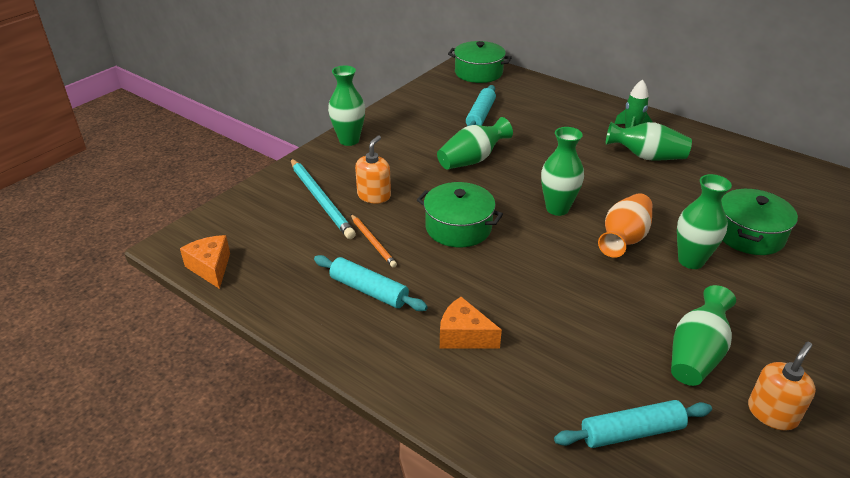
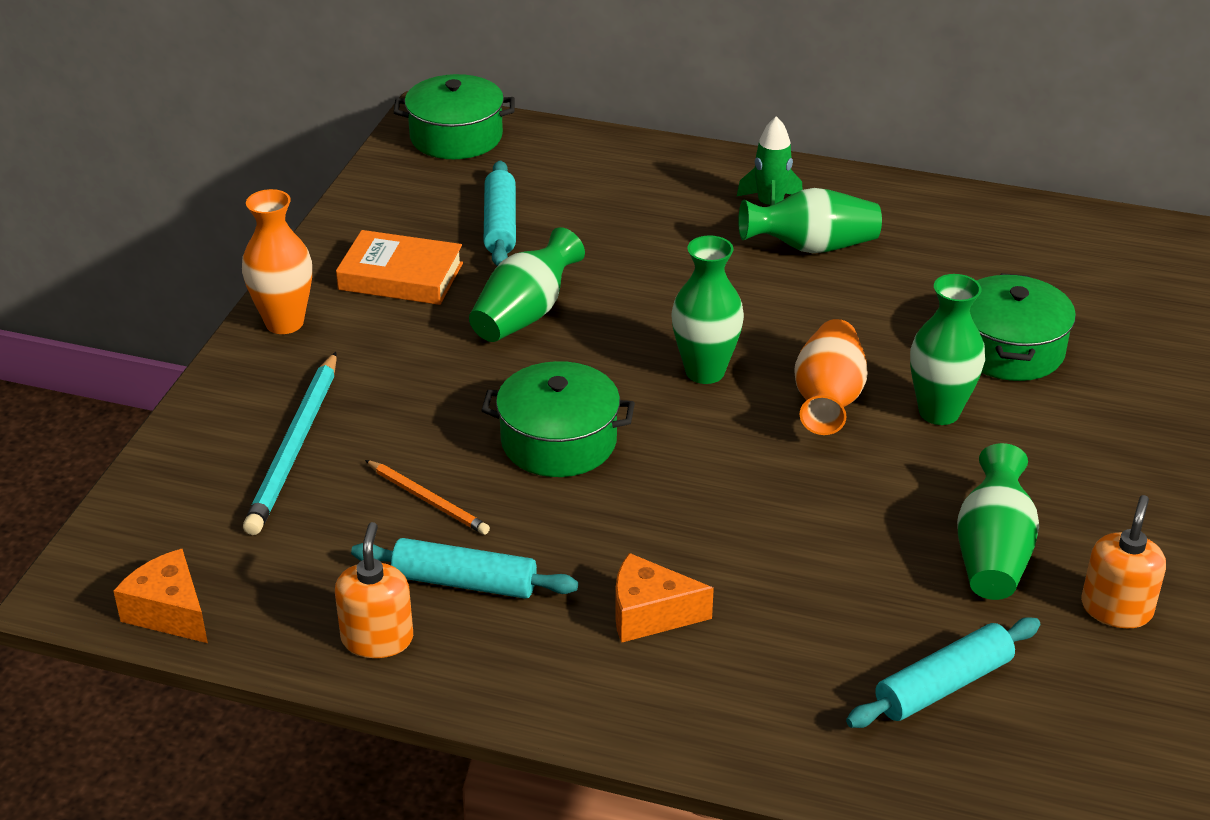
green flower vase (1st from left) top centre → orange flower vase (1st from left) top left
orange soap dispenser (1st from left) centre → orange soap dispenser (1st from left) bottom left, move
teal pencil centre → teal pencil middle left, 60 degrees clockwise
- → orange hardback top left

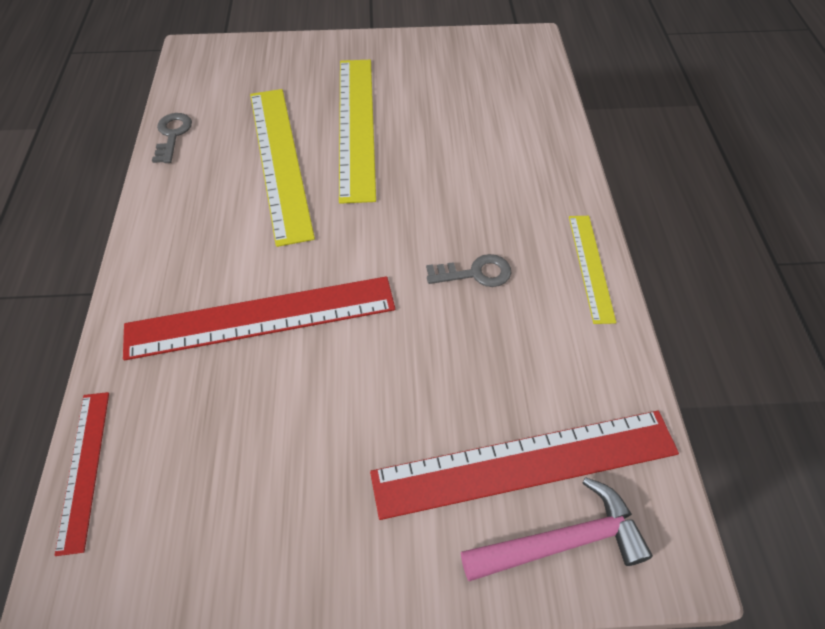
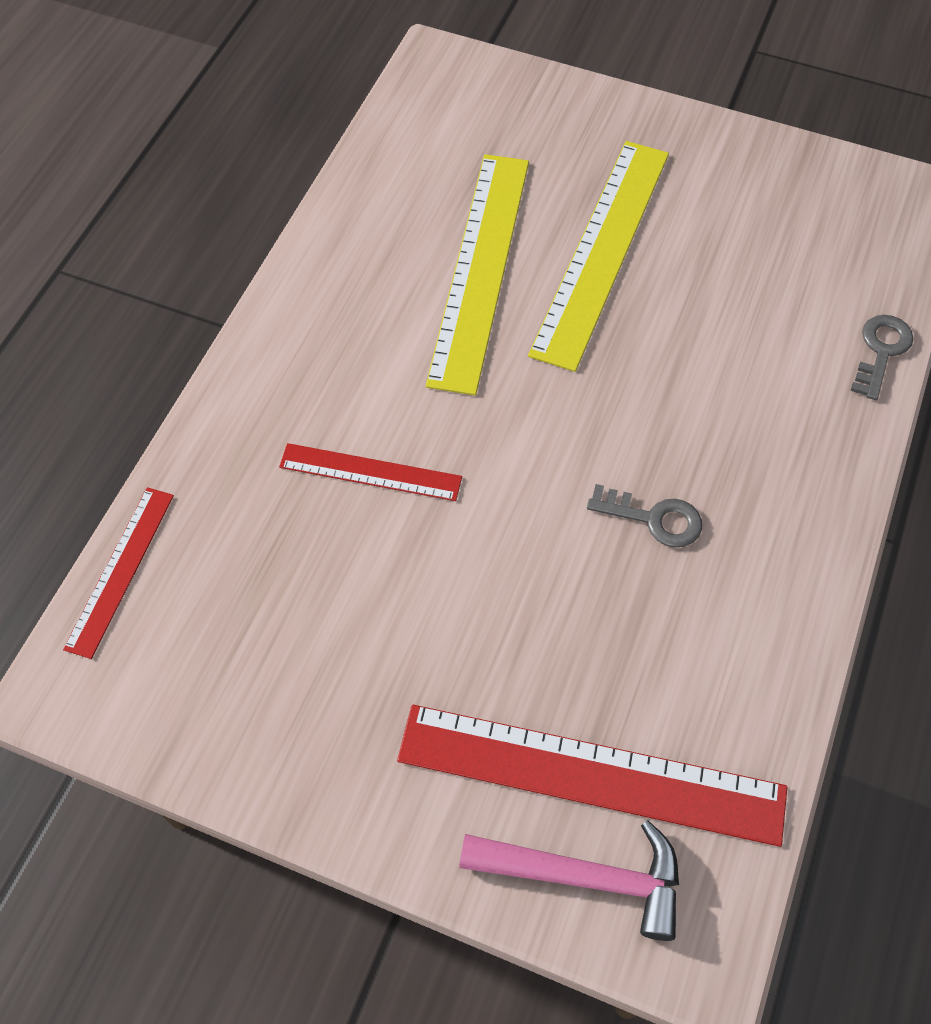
ash-grey door key (1st from left in the first image) top left → ash-grey door key (2nd from left) middle right, move
bright yellow measuring stick (3rd from left) middle right → -
crimson measuring stick (2nd from left) middle left → crimson measuring stick (2nd from left) centre, x0.54

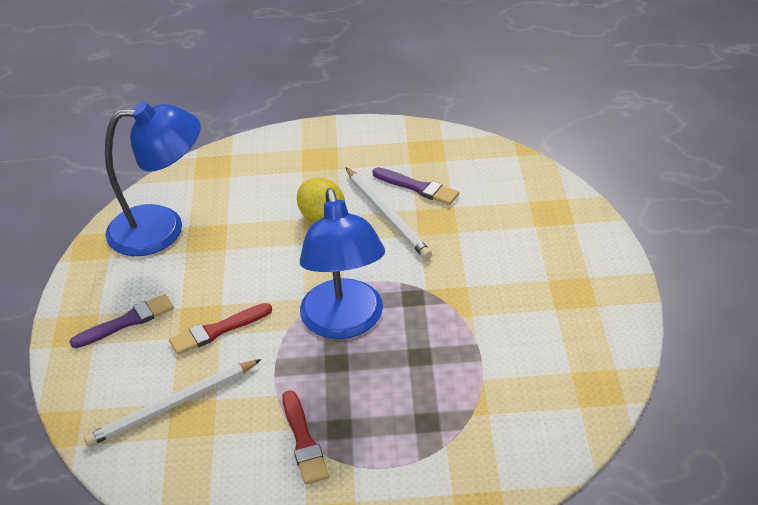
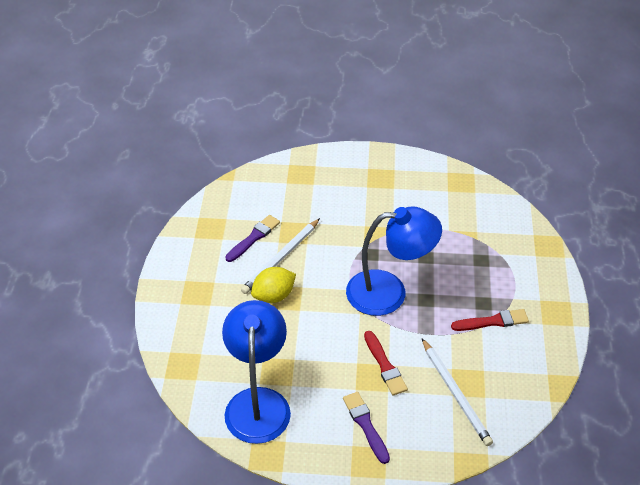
snow-white pencil (2nd from left in the first image) centre → snow-white pencil (1st from left) centre, 150 degrees clockwise

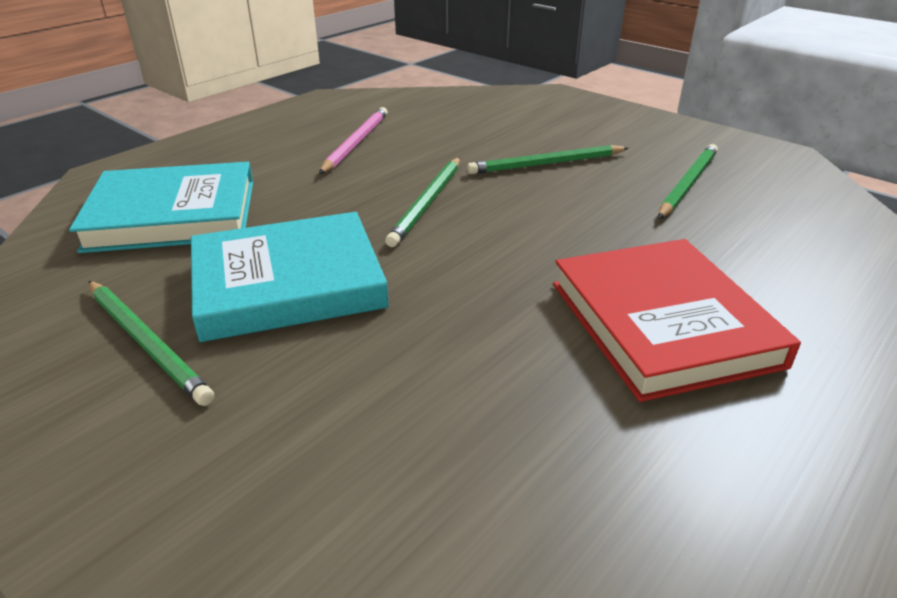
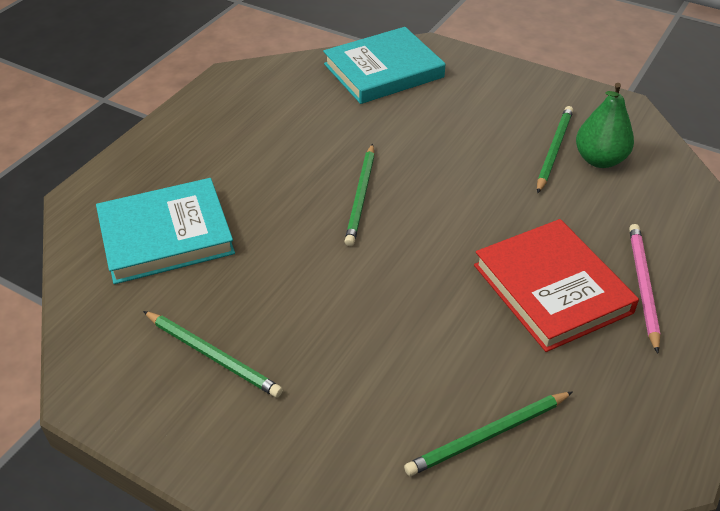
pink pencil top centre → pink pencil middle right, move
green pencil (3rd from left) top centre → green pencil (3rd from left) bottom right, move
teal hardback (2nd from left) middle left → teal hardback (2nd from left) top centre, move
- → green pear fruit top right

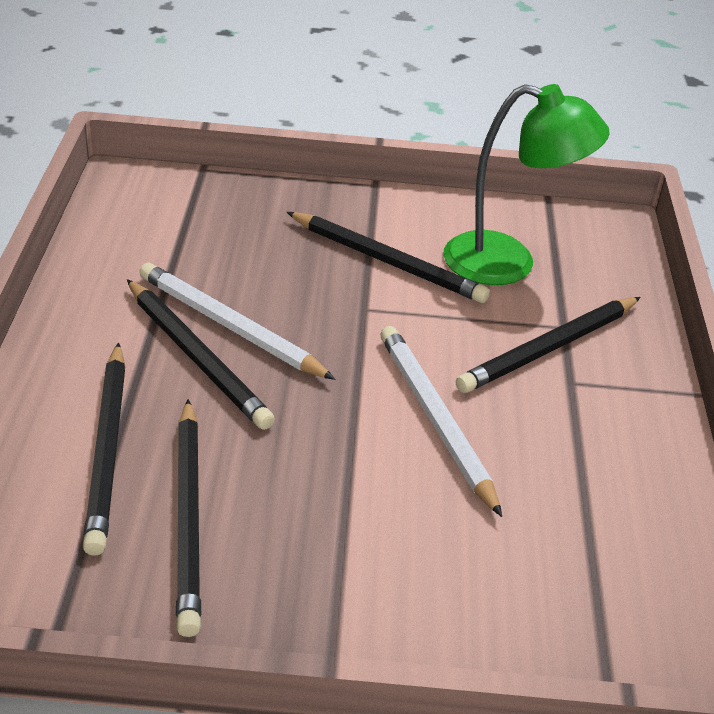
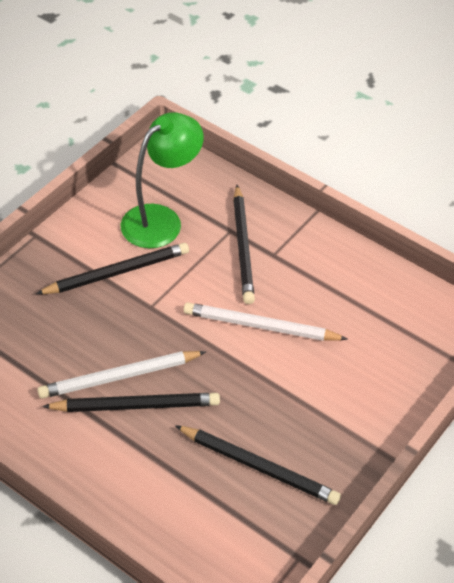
ebony pencil (1st from left) middle left → -

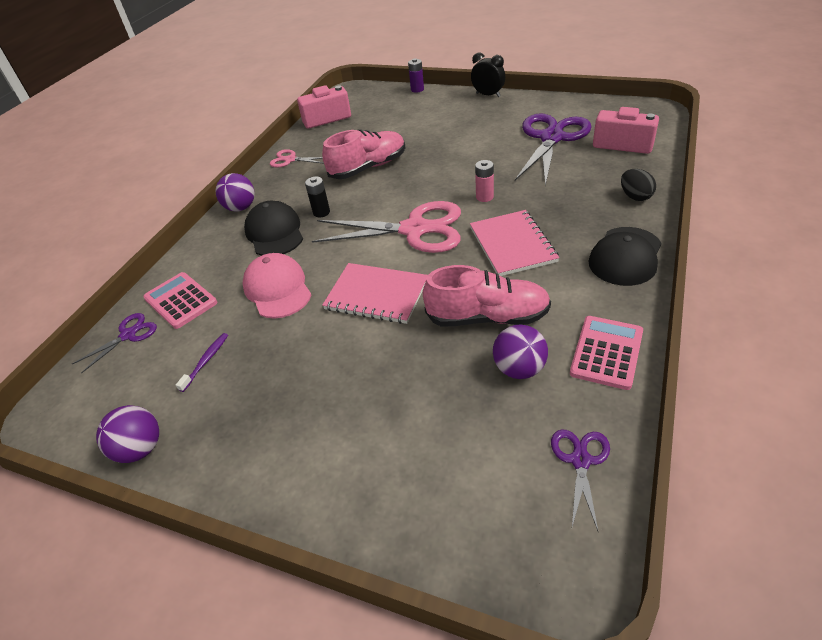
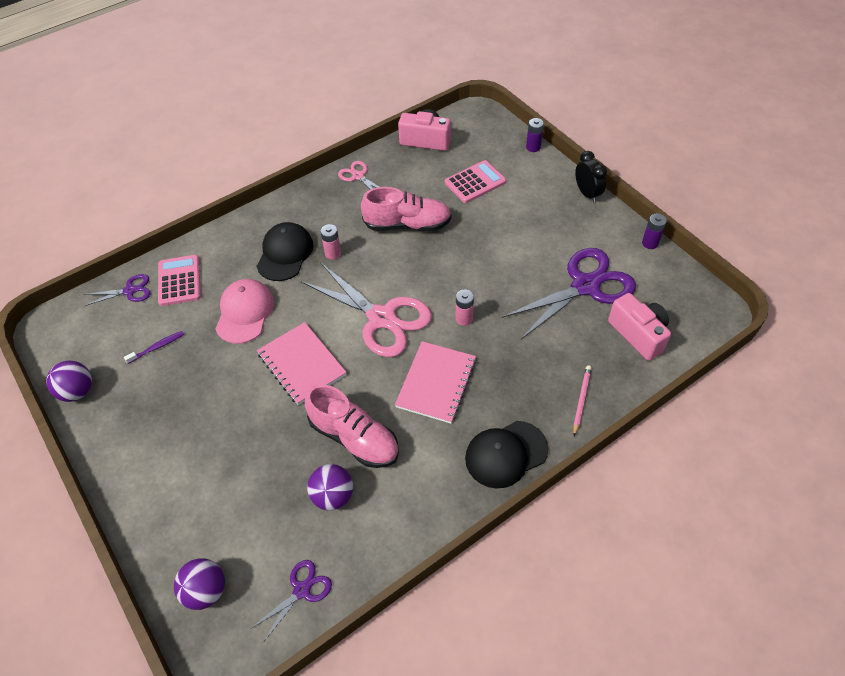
ebony egg shape top right → pink pencil middle right
violet ball (2nd from left) top left → violet ball (2nd from left) bottom left, move
ebony battery top centre → pink battery (1st from left) centre
pink adding machine (2nd from left) middle right → pink adding machine (2nd from left) top centre, move
- → violet battery (2nd from left) middle right

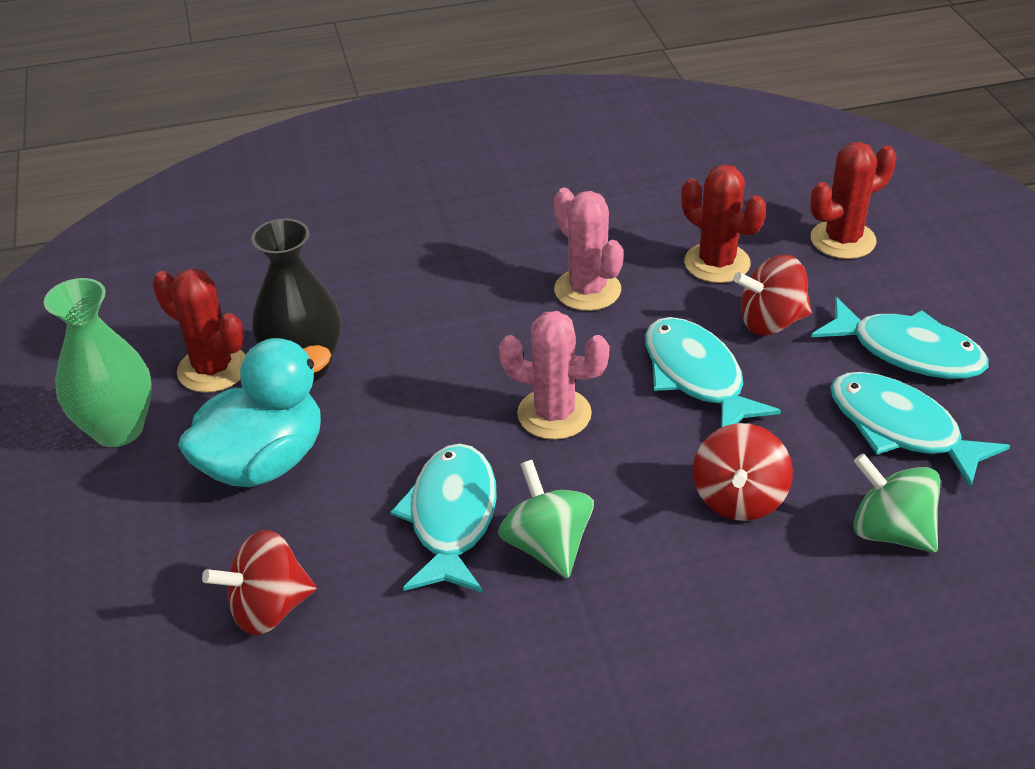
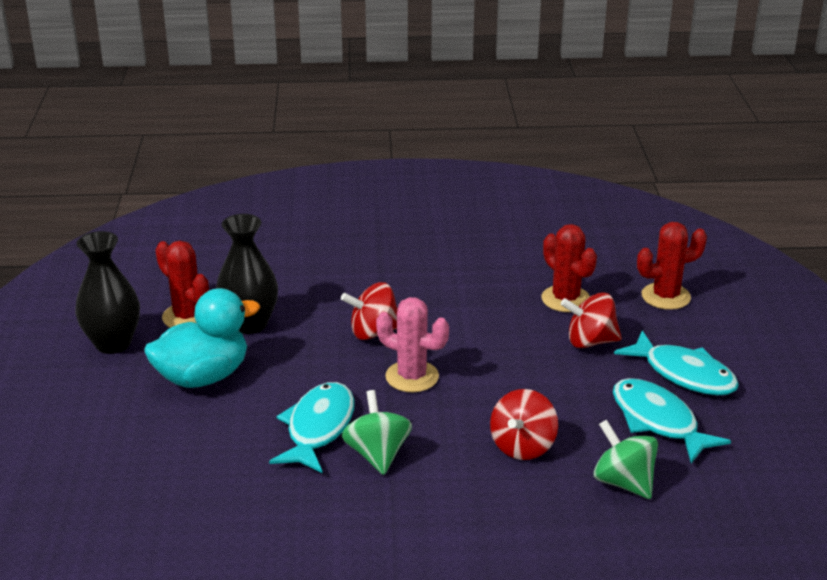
pink prickly plant (2nd from left) top centre → -
green flower vase middle left → ebony flower vase (1st from left) middle left
teal fish figure (2nd from left) middle right → -
crimson spinning top (1st from left) bottom left → crimson spinning top (1st from left) centre, move

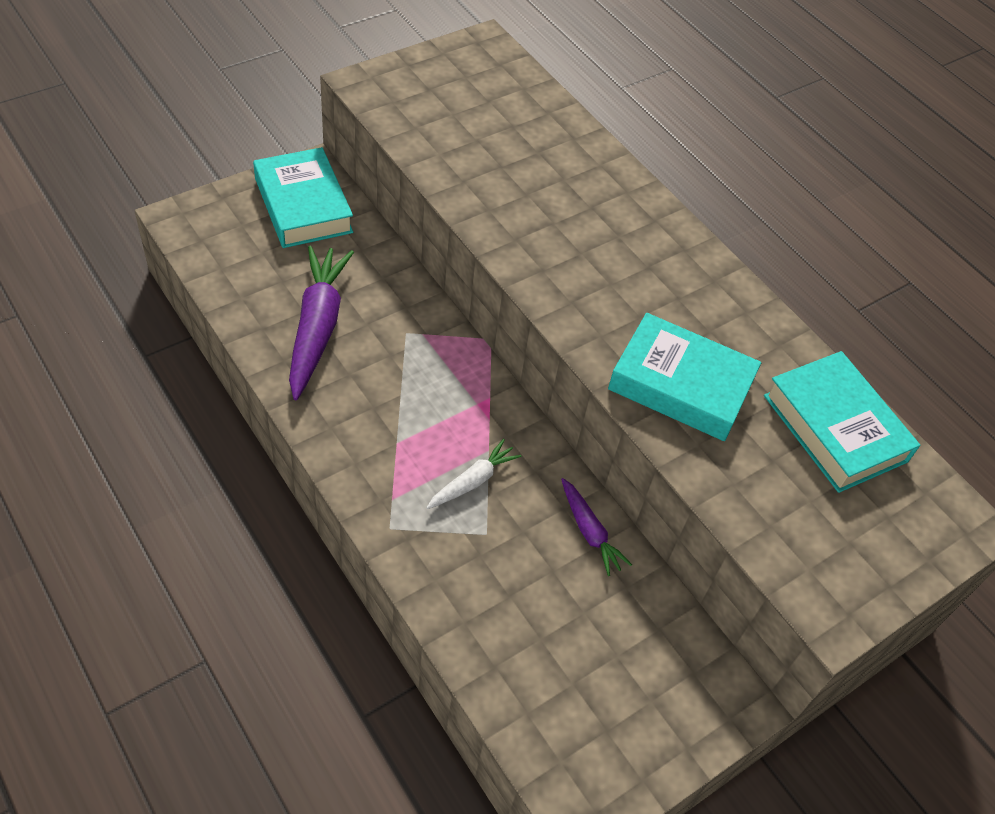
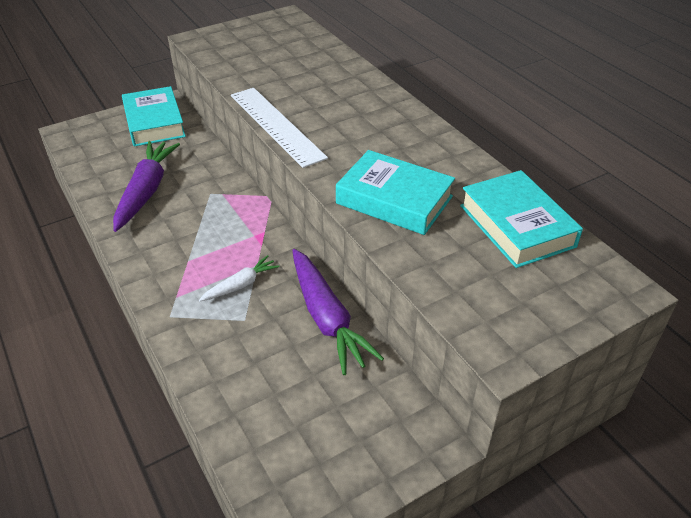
violet carrot (2nd from left) centre, x1.88
- → snow-white measuring stick top centre

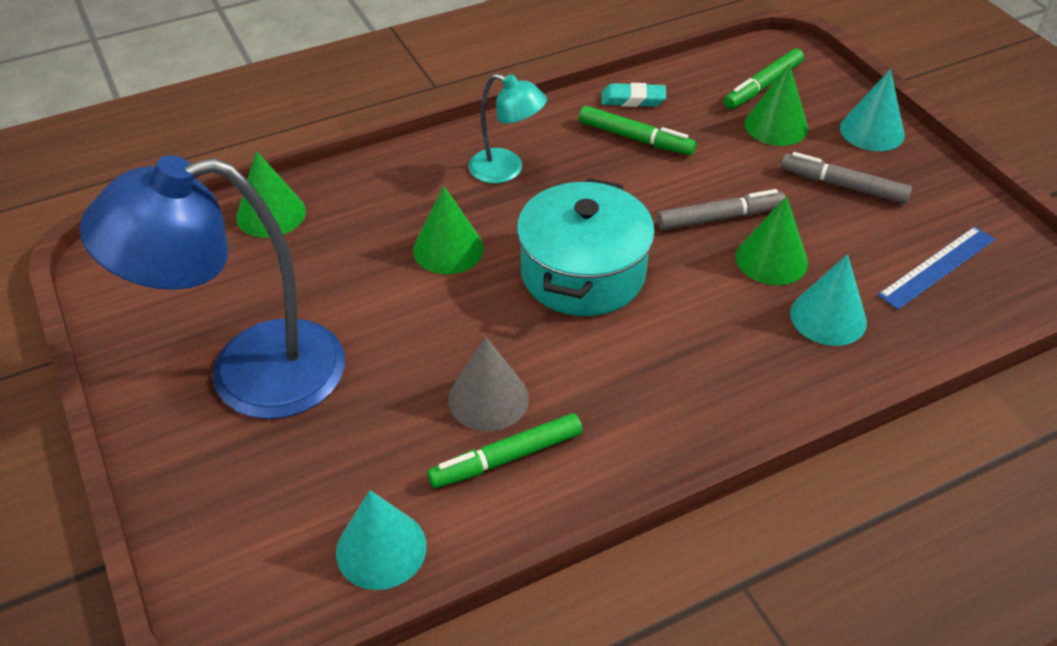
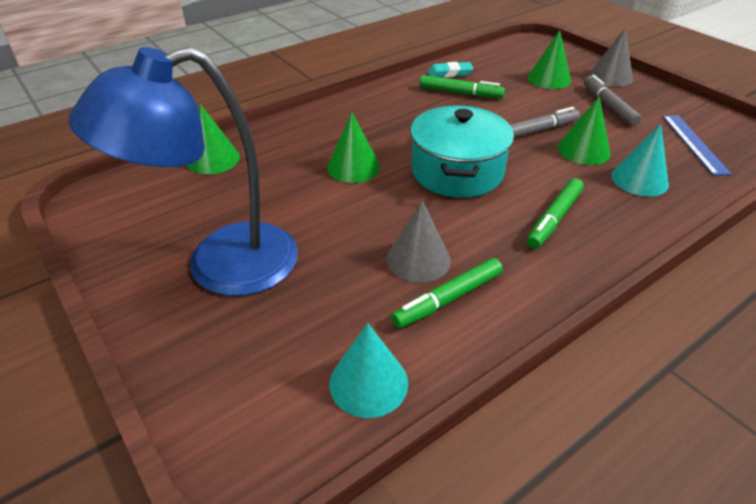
green marker (3rd from left) top right → green marker (3rd from left) middle right, move
teal solid cone (3rd from left) top right → ash-grey solid cone (2nd from left) top right
teal lamp top centre → -
ash-grey marker (2nd from left) top right, 60 degrees clockwise
cobalt measuring stick middle right → cobalt measuring stick top right, 45 degrees counterclockwise

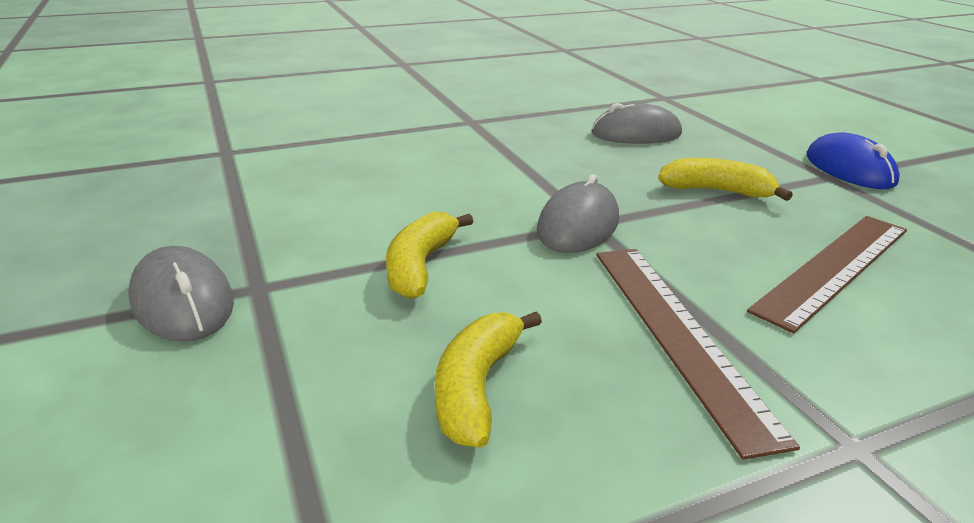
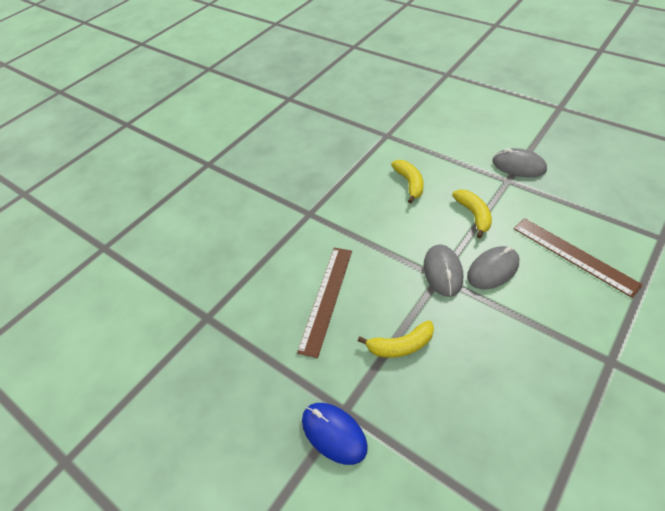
ash-grey PC mouse (3rd from left in the first image) top centre → ash-grey PC mouse (2nd from left) middle right, move
brown measuring stick (1st from left in the first image) bottom right → brown measuring stick (2nd from left) middle right, move

